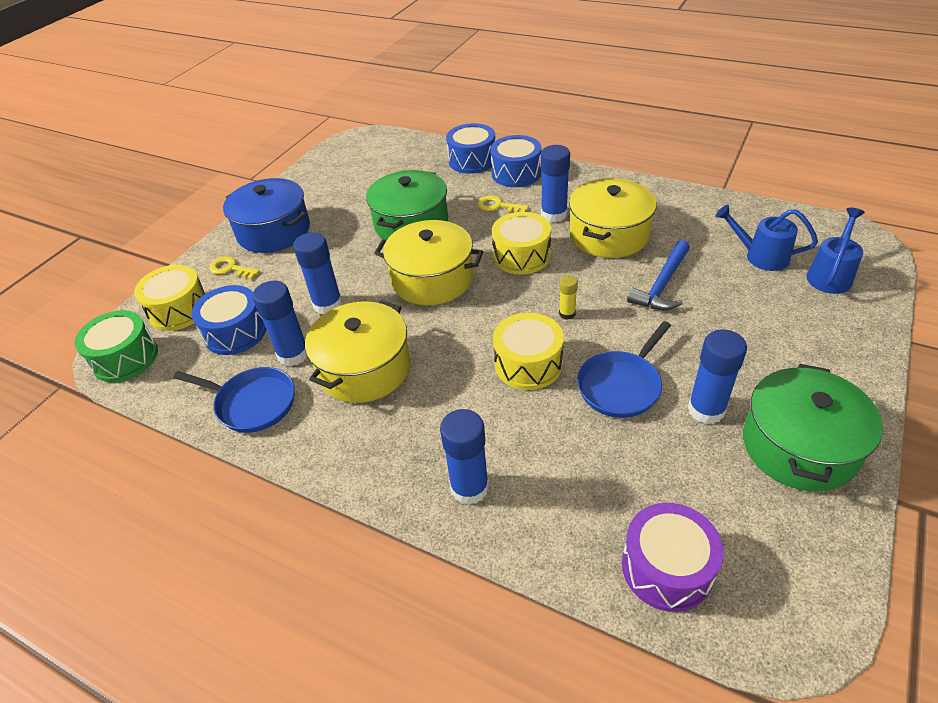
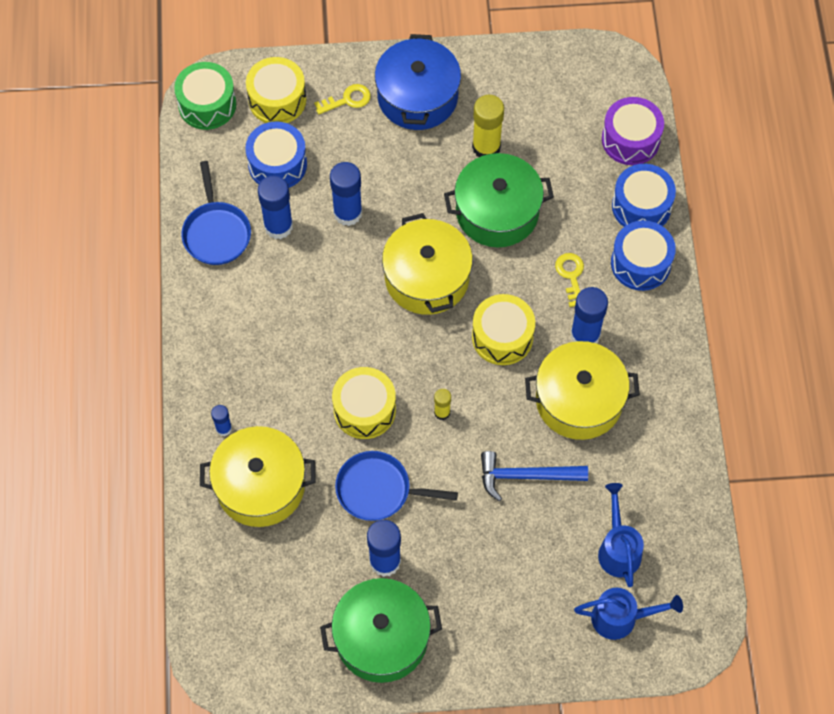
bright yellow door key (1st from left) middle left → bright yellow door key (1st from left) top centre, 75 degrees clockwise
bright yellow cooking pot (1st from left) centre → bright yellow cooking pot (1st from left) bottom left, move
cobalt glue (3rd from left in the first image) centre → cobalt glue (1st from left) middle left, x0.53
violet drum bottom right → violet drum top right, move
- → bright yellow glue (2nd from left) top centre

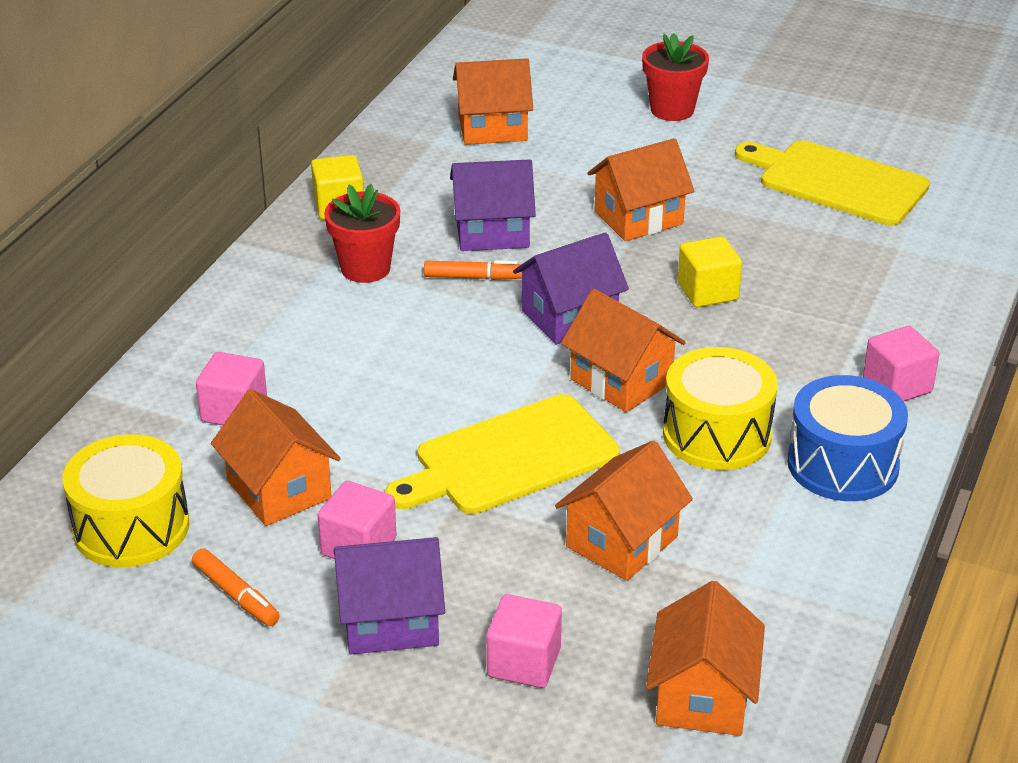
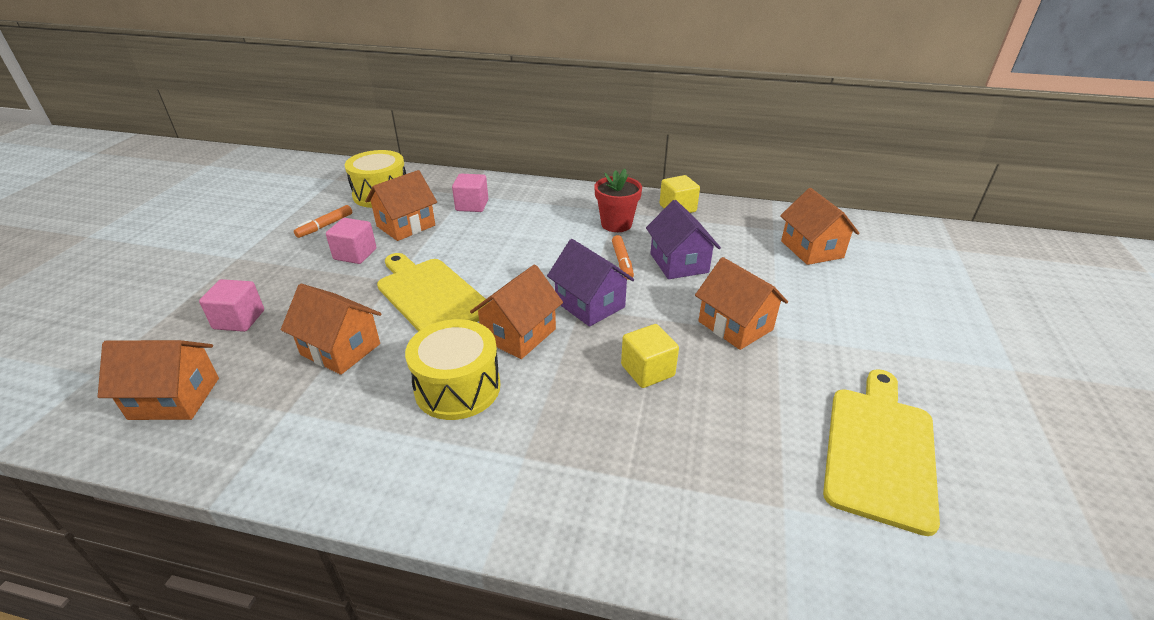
crimson flower pot (2nd from left) top centre → -
pink cube (4th from left) middle right → -
cobalt drum middle right → -
violet toy house (1st from left) bottom centre → -

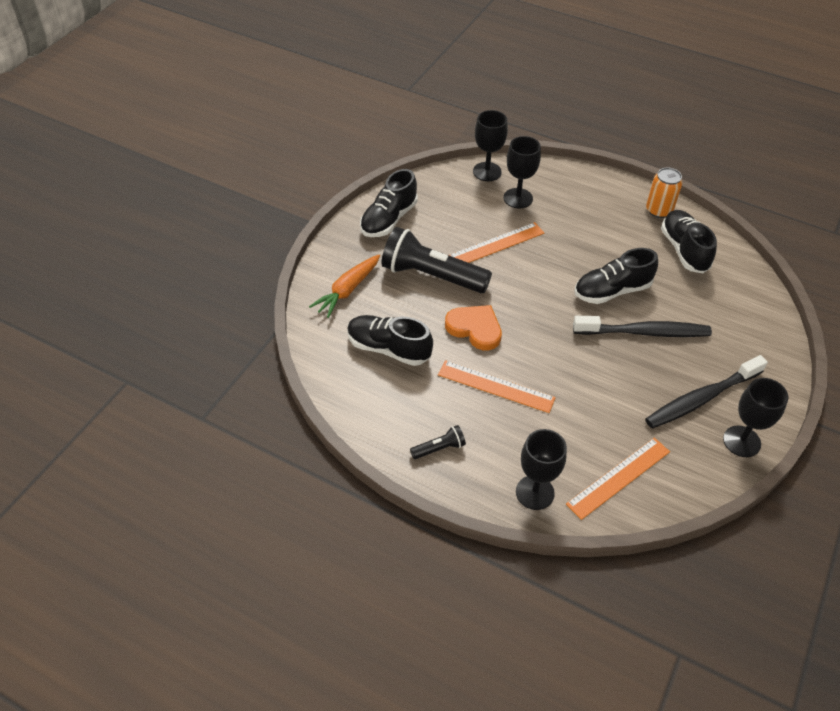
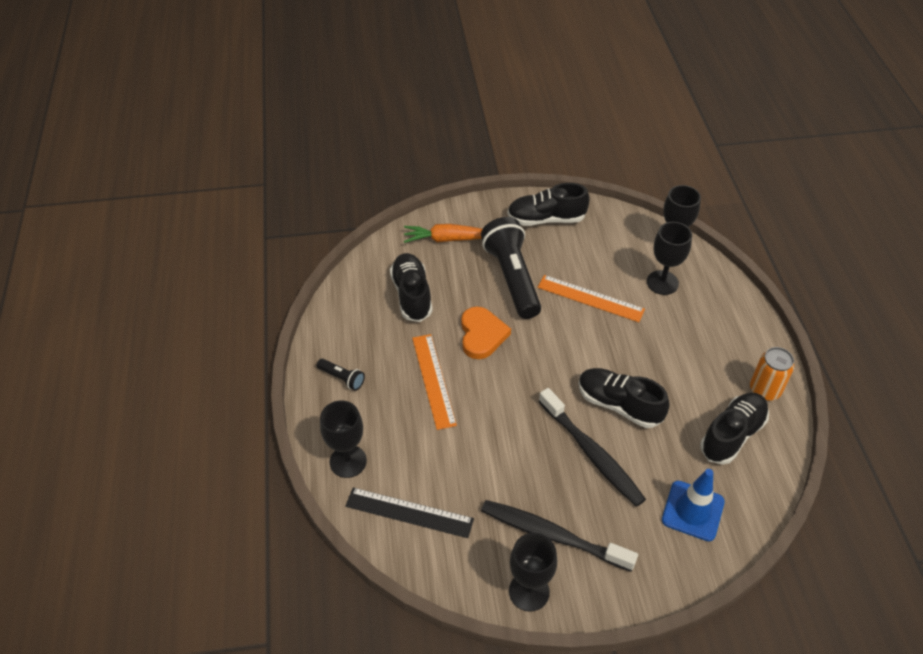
orange measuring stick (3rd from left) bottom right → ebony measuring stick bottom centre
- → cobalt road cone bottom right

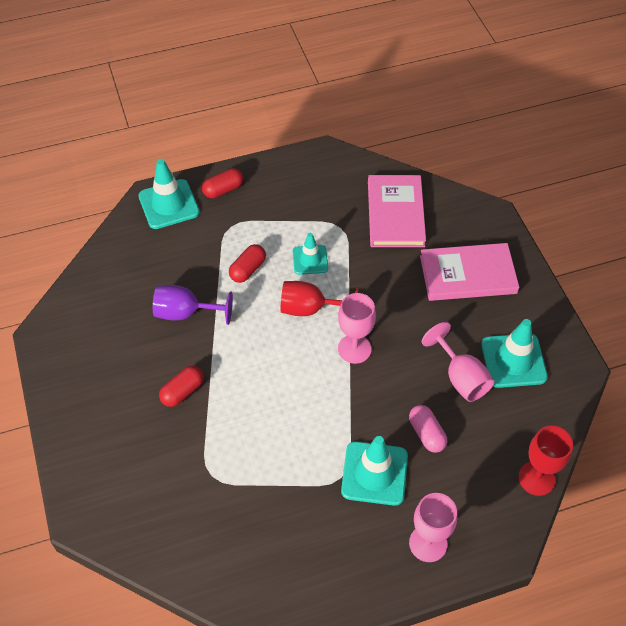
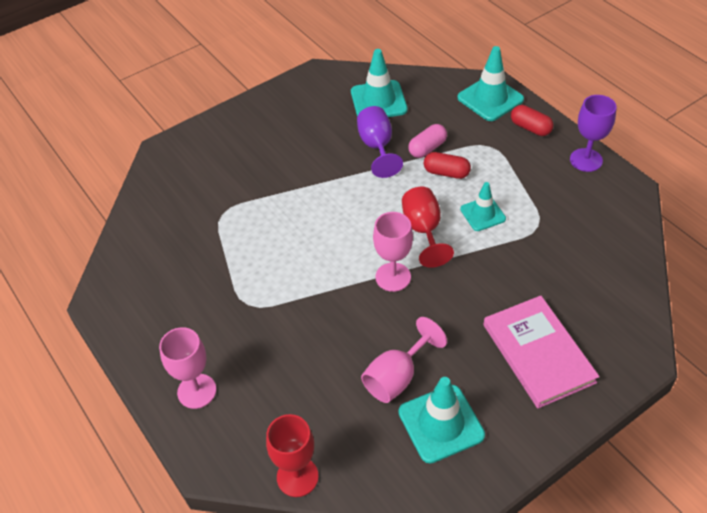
pink hardback (1st from left) centre → -
crimson capsule (1st from left) middle left → -
pink capsule bottom right → pink capsule top centre, move
teal road cone (3rd from left in the first image) bottom centre → teal road cone (1st from left) top centre, move
- → violet goblet (2nd from left) top right

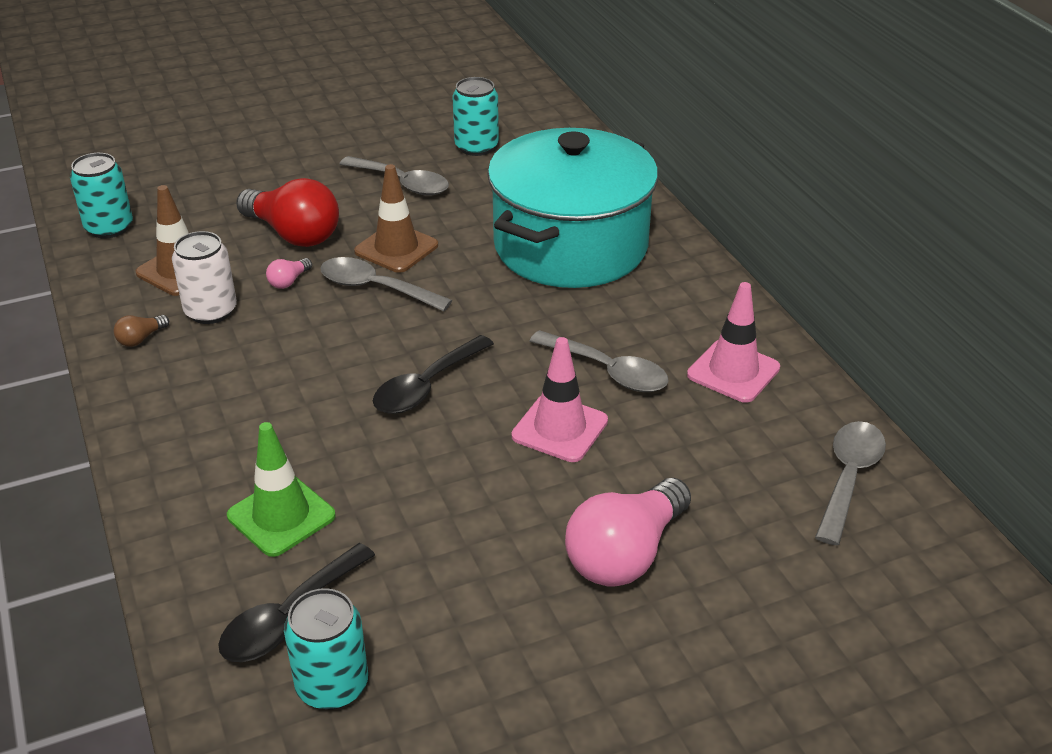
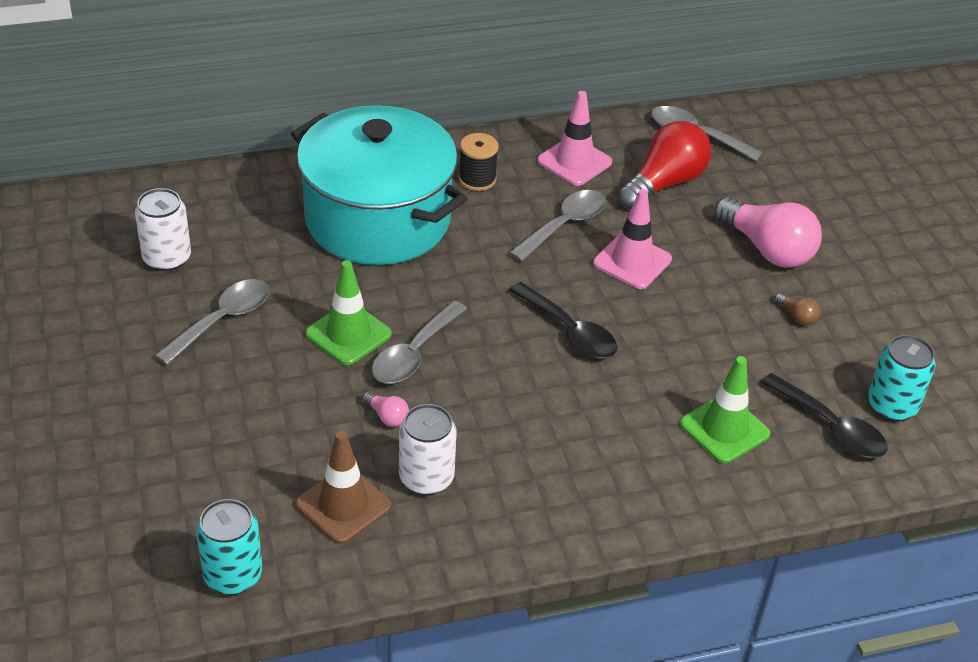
teal can (3rd from left) top centre → snow-white can (1st from left) middle left
brown road cone (2nd from left) top centre → green road cone (1st from left) centre
crimson bulb top left → crimson bulb top right, move
brown bulb middle left → brown bulb middle right, move
- → ebony reel of thread top centre

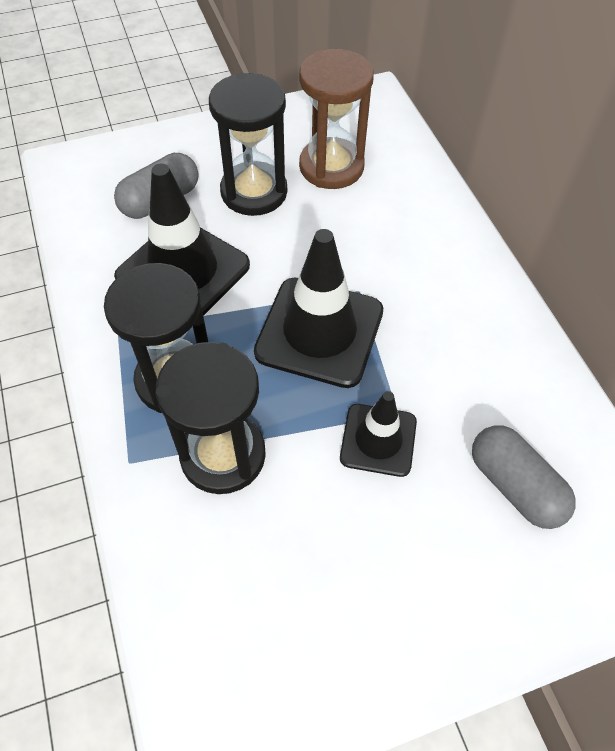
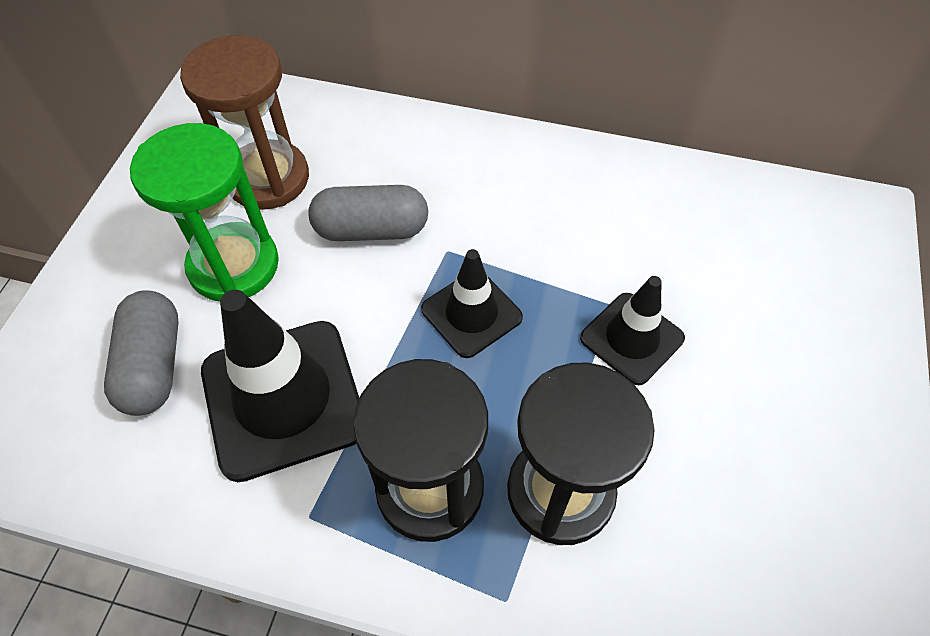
ebony sandglass (3rd from left) top centre → green sandglass middle left
ebony road cone (2nd from left) centre, x0.59
ash-grey capsule (2nd from left) middle right → ash-grey capsule (2nd from left) centre, move

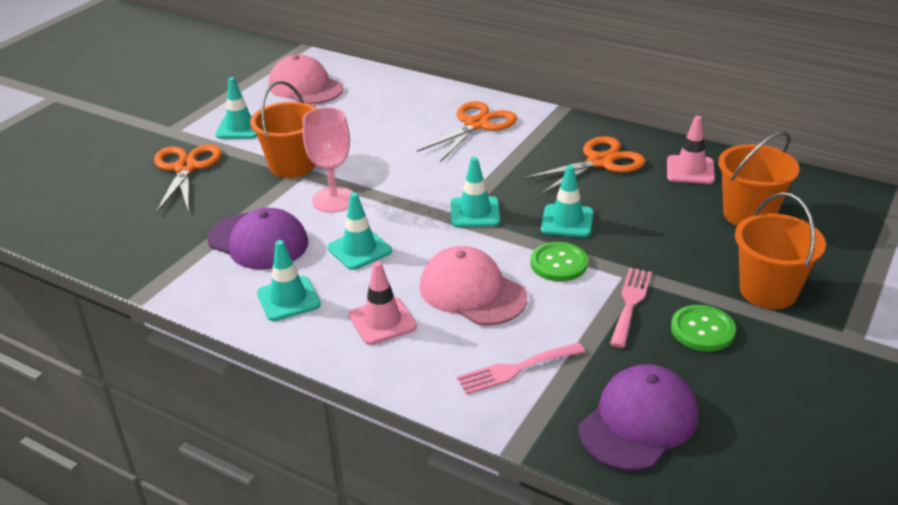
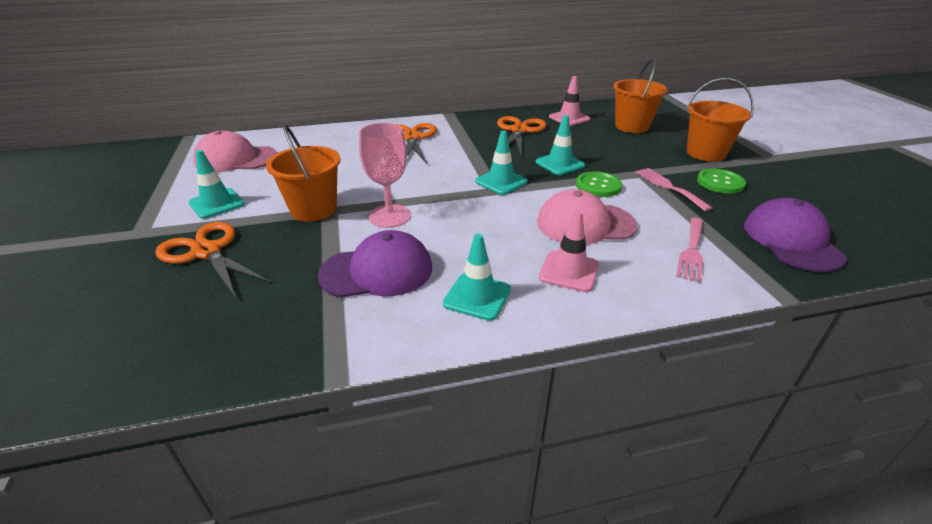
teal road cone (3rd from left) centre → -

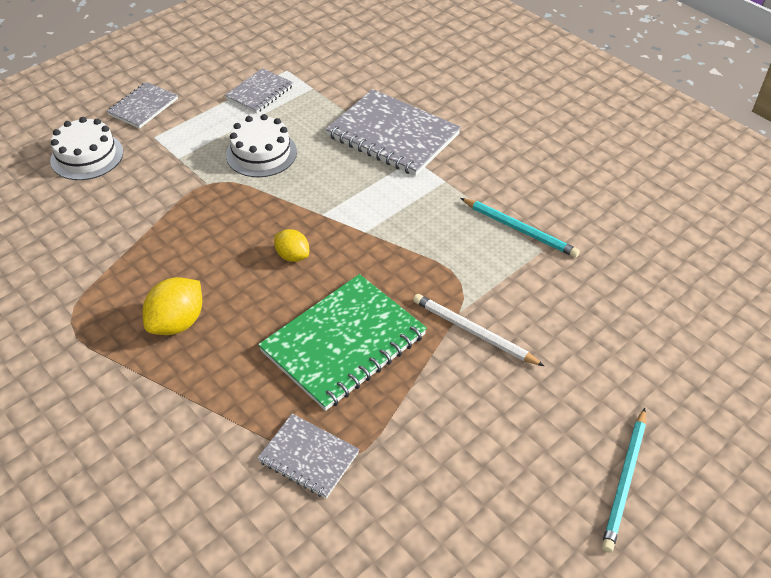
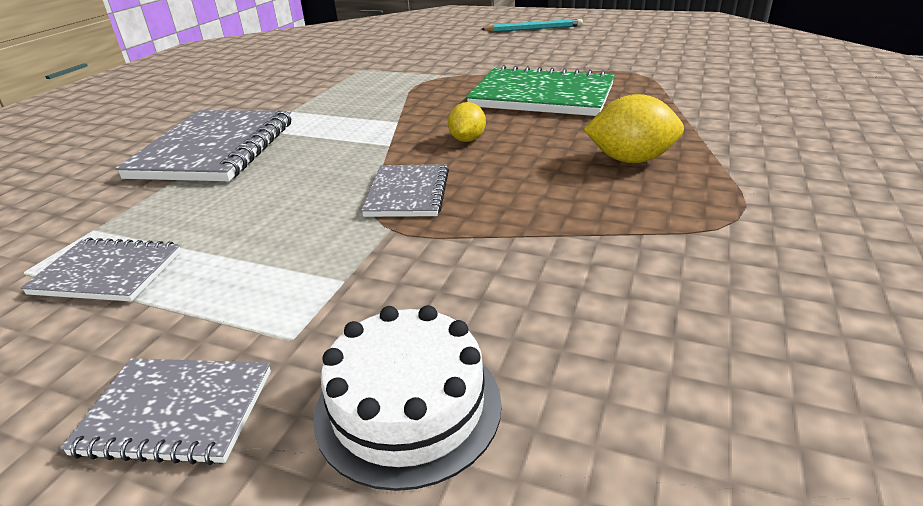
snow-white cake (2nd from left) top centre → -
teal pencil (1st from left) middle right → -
snow-white pencil centre → -
ash-grey notebook (3rd from left in the first image) bottom centre → ash-grey notebook (4th from left) centre, move

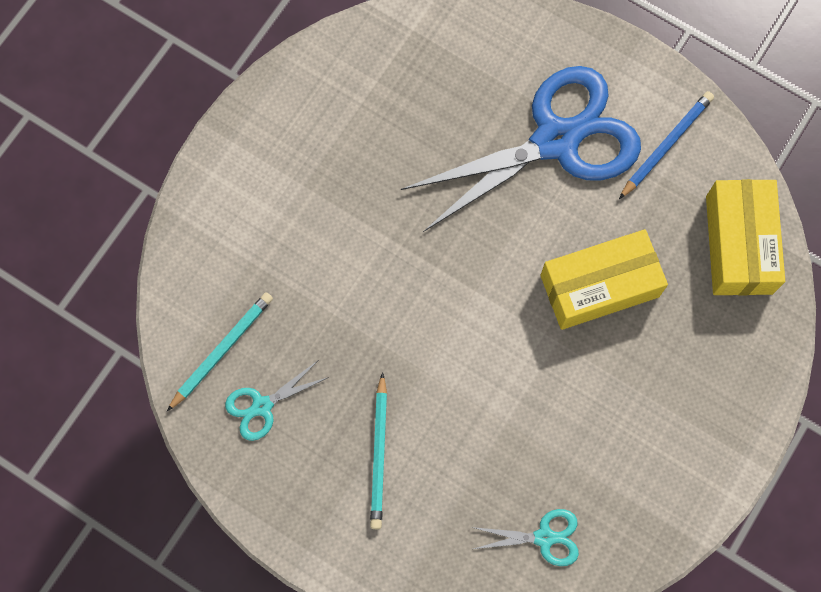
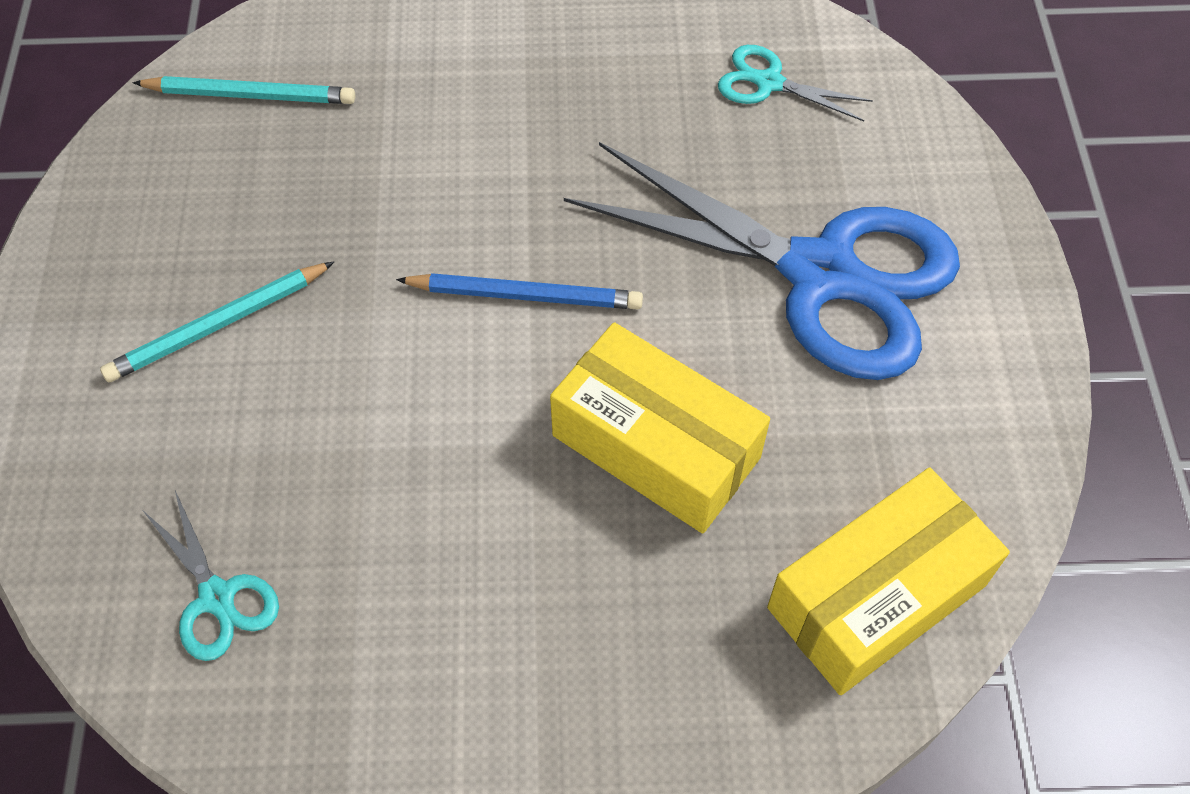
cobalt pencil top right → cobalt pencil centre, move
teal pair of scissors (1st from left in the first image) bottom centre → teal pair of scissors (2nd from left) top right, move

